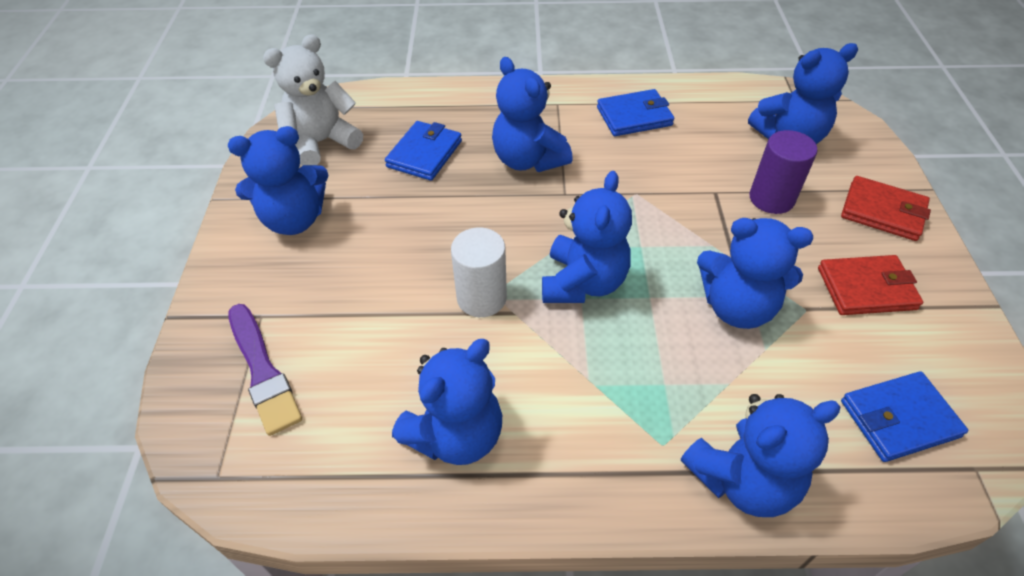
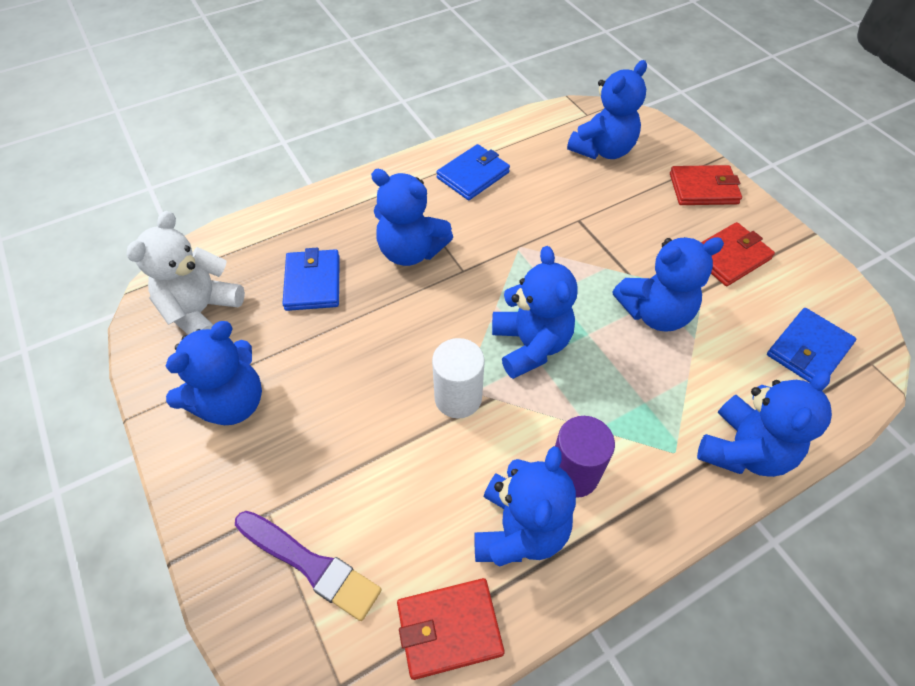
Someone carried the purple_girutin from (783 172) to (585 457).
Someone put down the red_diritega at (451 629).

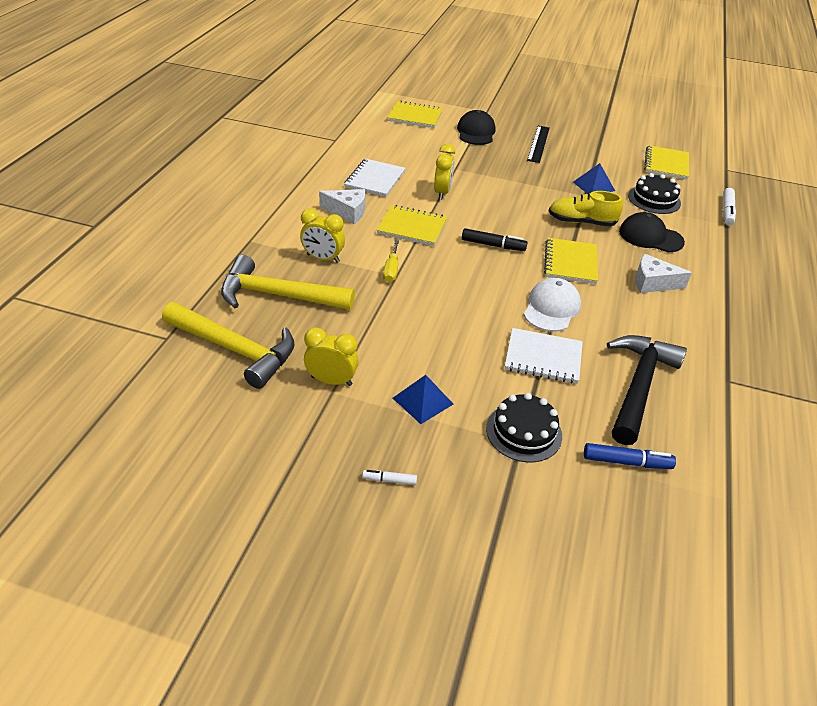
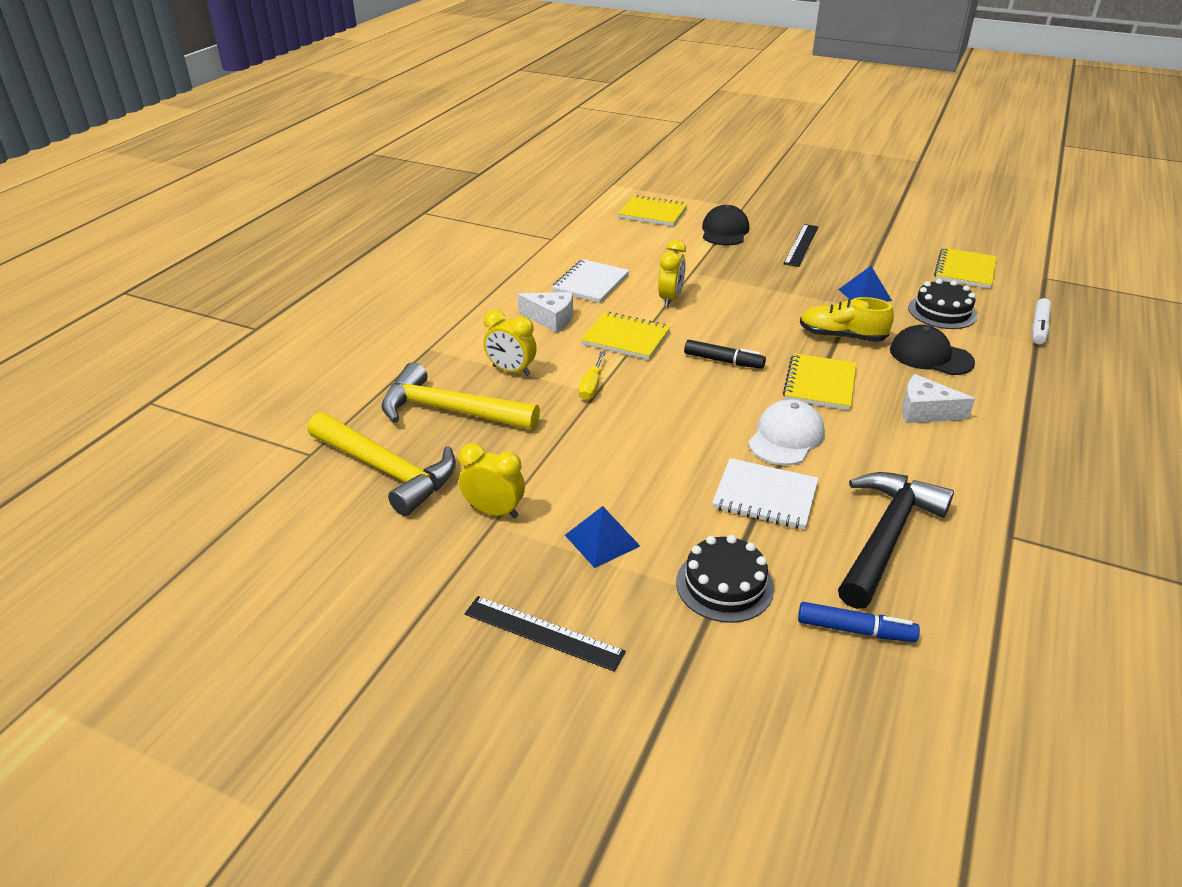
Someone swapped the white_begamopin at (389 477) for the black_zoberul at (545 634).

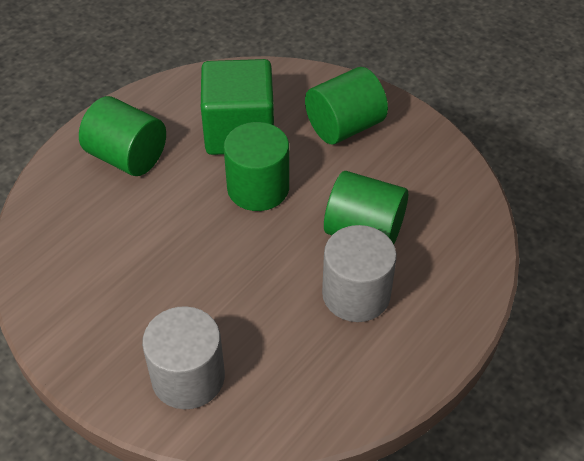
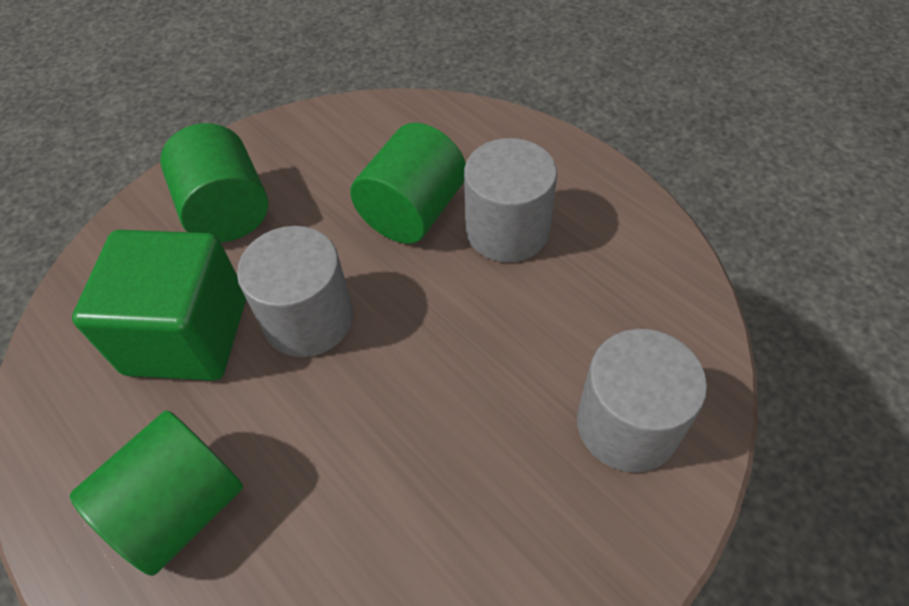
Someone repainted the green_girutin at (256 166), which became the grey_girutin at (295 291).

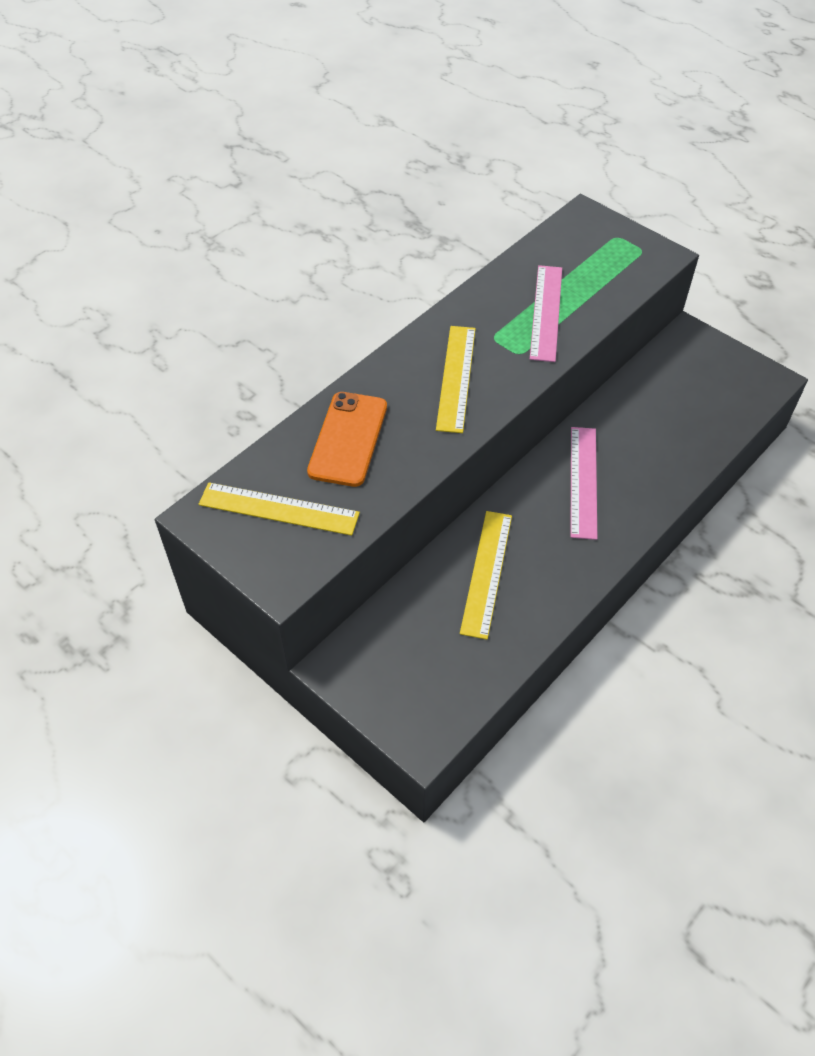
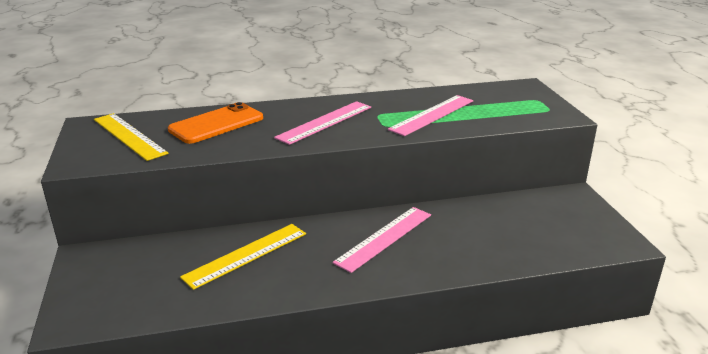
Someone repainted the yellow_zoberul at (456 379), which became the pink_zoberul at (322 123).

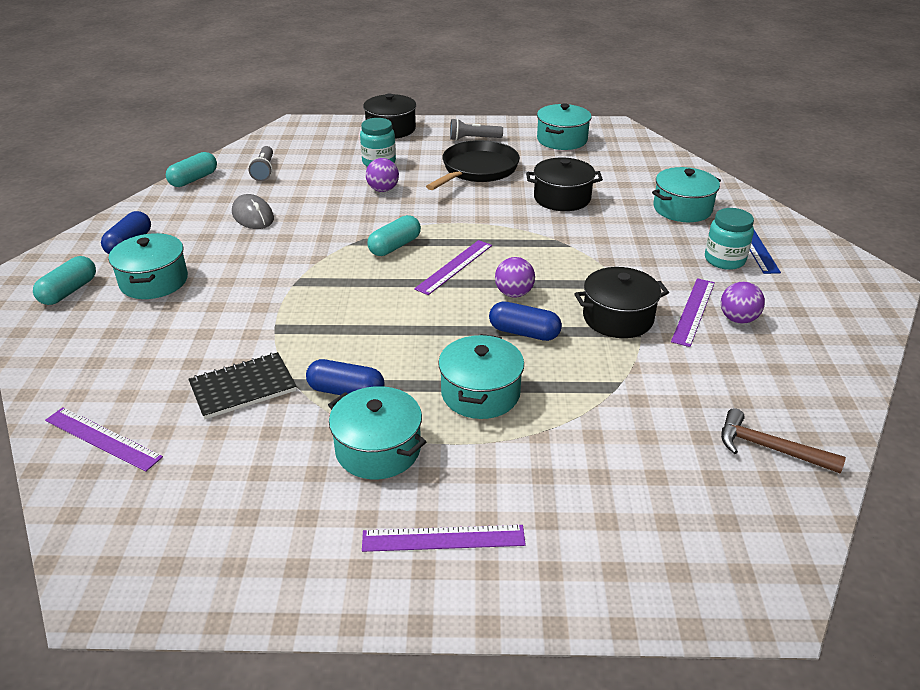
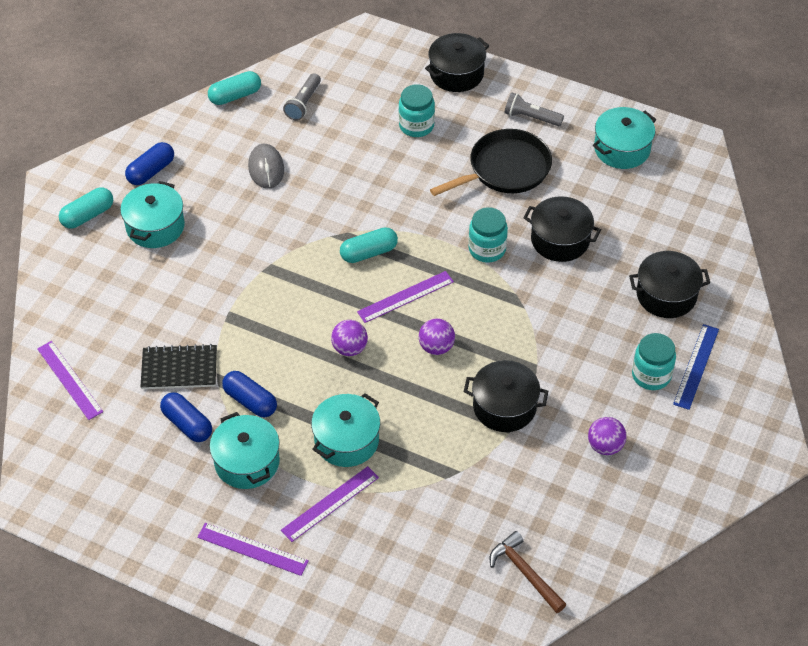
Someone carried the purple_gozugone from (382 175) to (349 338).
Someone carried the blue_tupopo from (525 321) to (186 417).
Someone repainted the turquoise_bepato at (686 194), which became the black_bepato at (669 284).
Someone carried the purple_zoberul from (693 312) to (330 504).
Someone put down the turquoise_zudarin at (488 235).

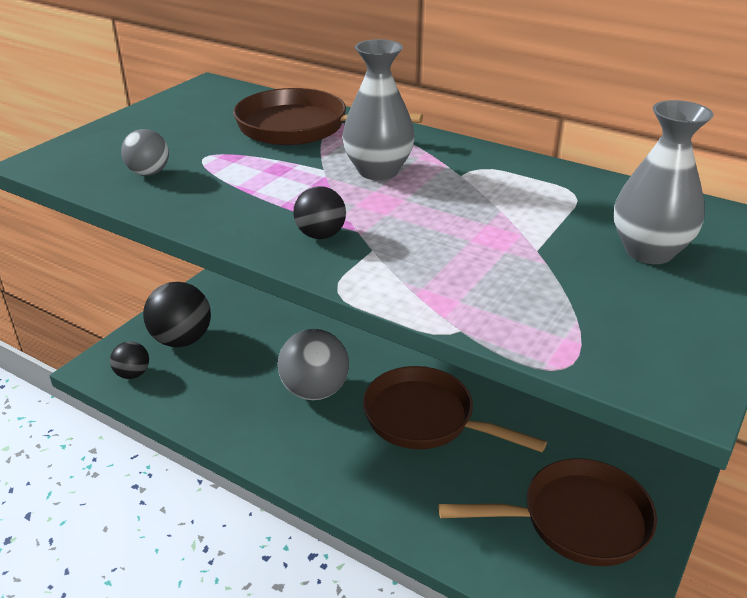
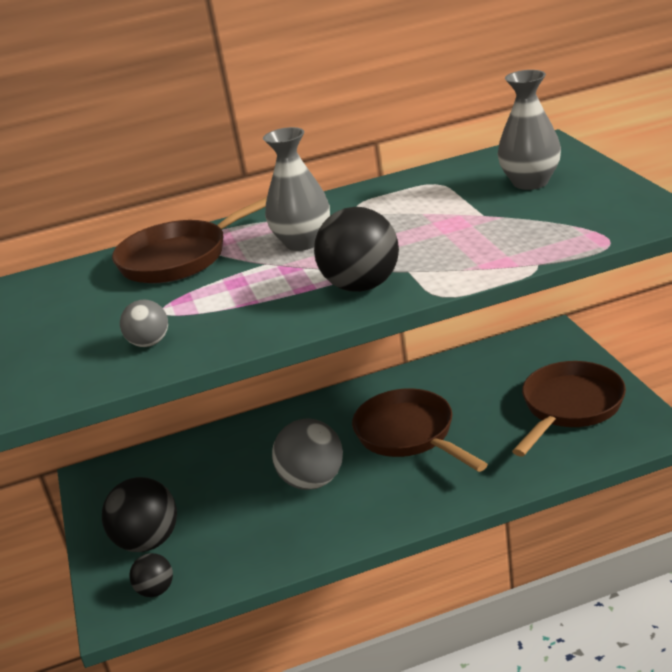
Someone scaled the black_gozugone at (319 212) by 1.83.
Someone rotated the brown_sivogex at (455 409) by 75 degrees clockwise.

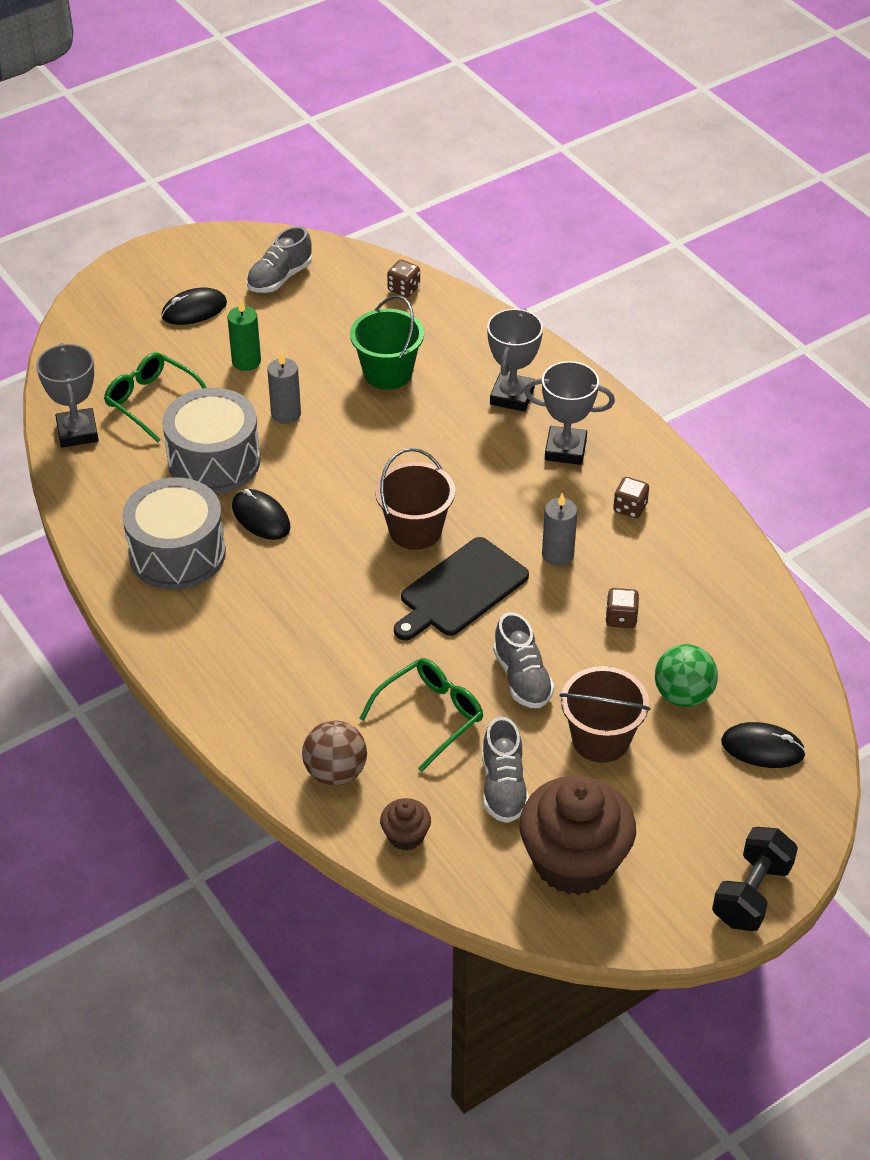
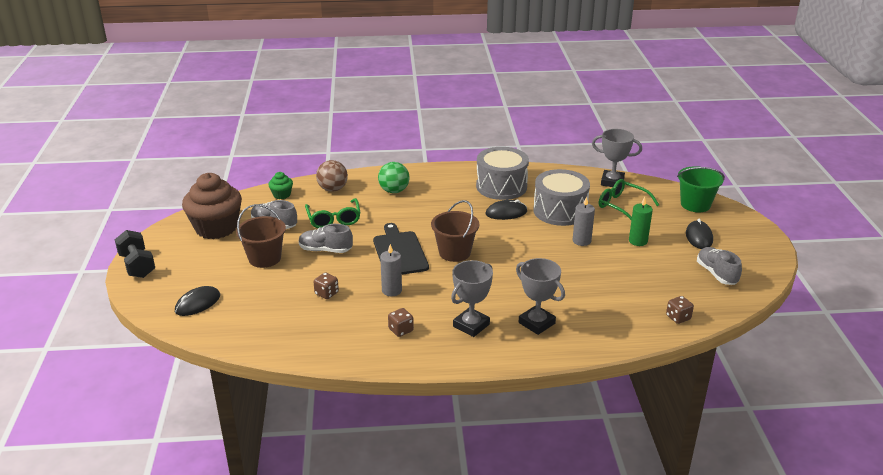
Someone rotated the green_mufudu at (155 397) by 120 degrees counterclockwise.
Someone carried the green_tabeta from (387 342) to (701 189).
Someone repainted the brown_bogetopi at (405 824), which became the green_bogetopi at (280 185).
Someone carried the green_gozugone from (686 675) to (393 177).

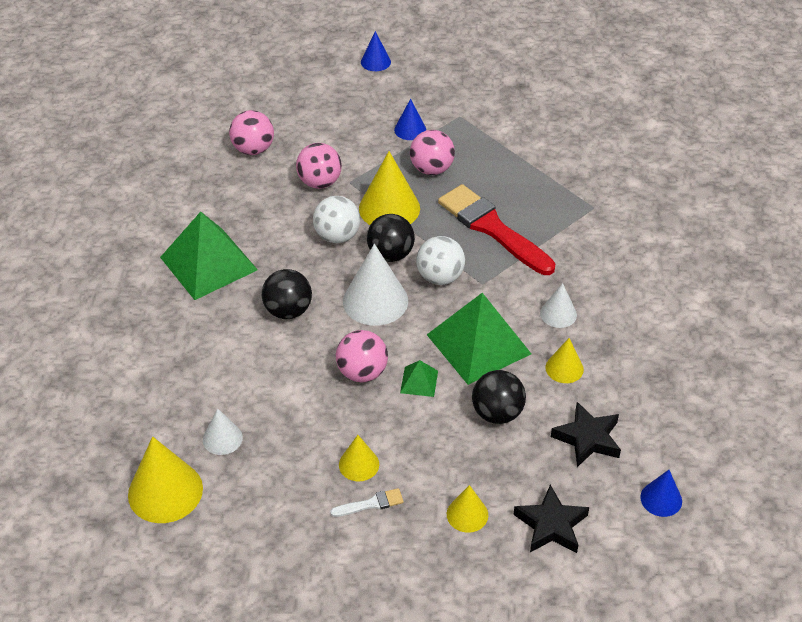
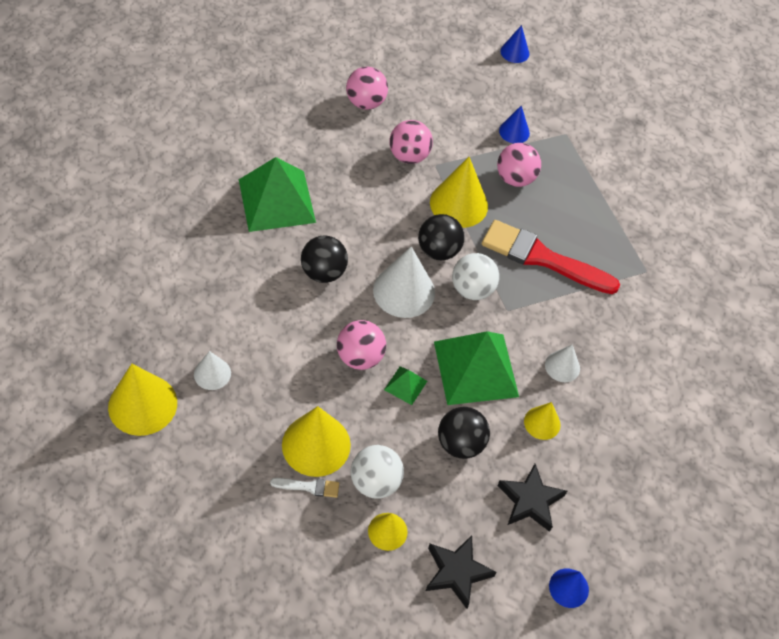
Someone carried the white_gozugone from (336 219) to (377 472).
Someone scaled the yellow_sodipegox at (359 458) by 1.80.
Someone rotated the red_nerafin at (497 229) by 45 degrees counterclockwise.

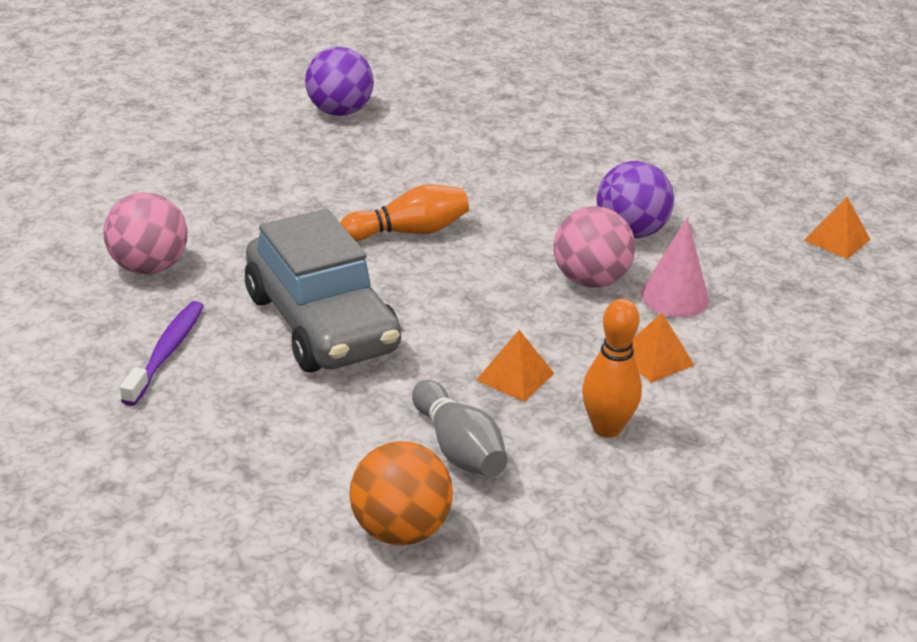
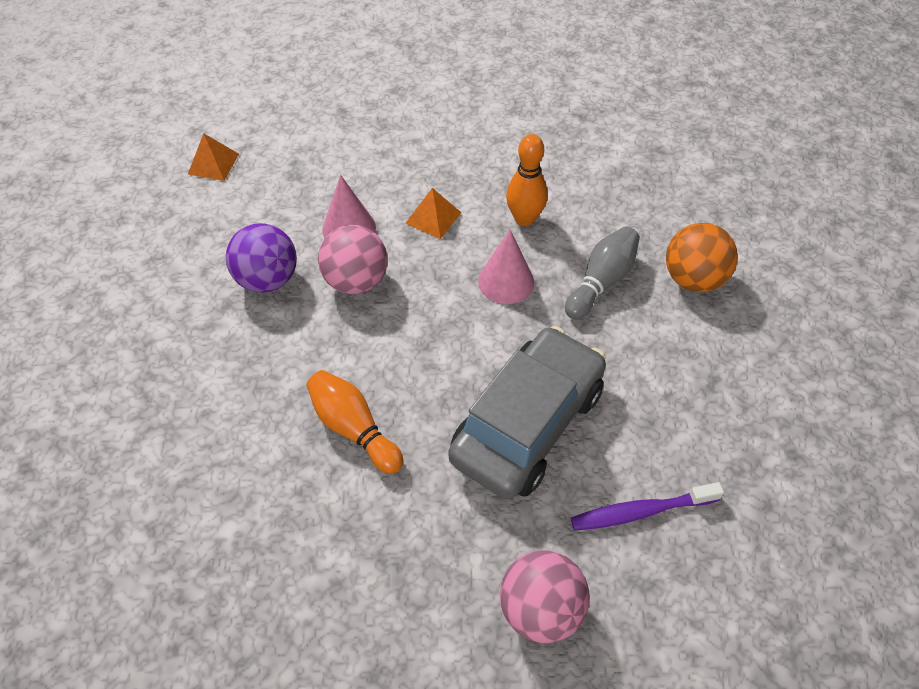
Someone took away the purple_gozugone at (339 81).
Someone swapped the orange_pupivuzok at (515 366) for the pink_sodipegox at (506 267).

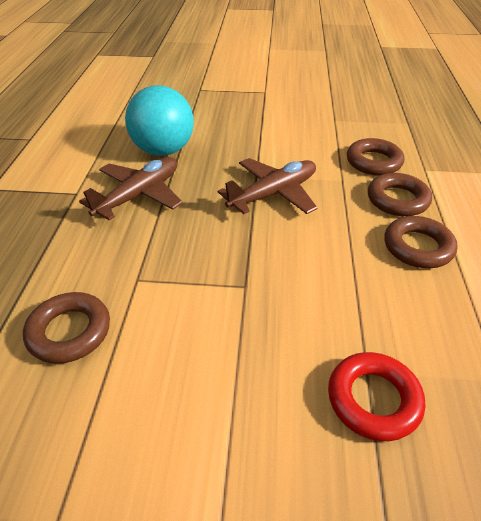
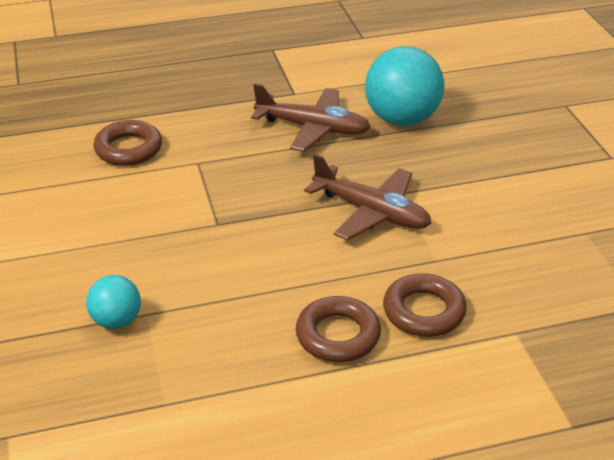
Someone swapped the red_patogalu at (376 396) for the turquoise_gozugone at (113 302).
Someone took away the brown_patogalu at (375 156).

